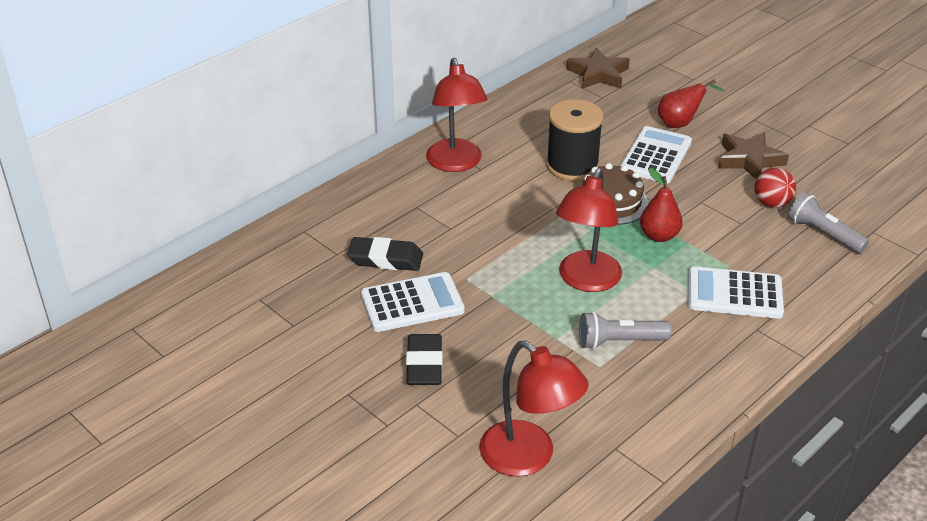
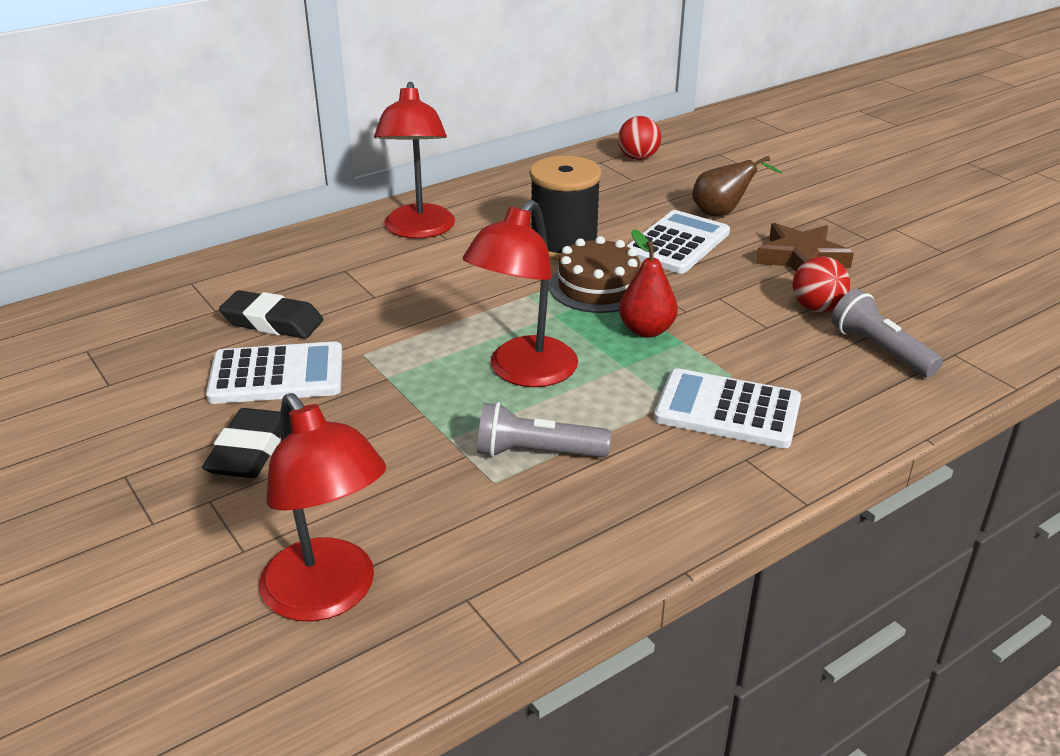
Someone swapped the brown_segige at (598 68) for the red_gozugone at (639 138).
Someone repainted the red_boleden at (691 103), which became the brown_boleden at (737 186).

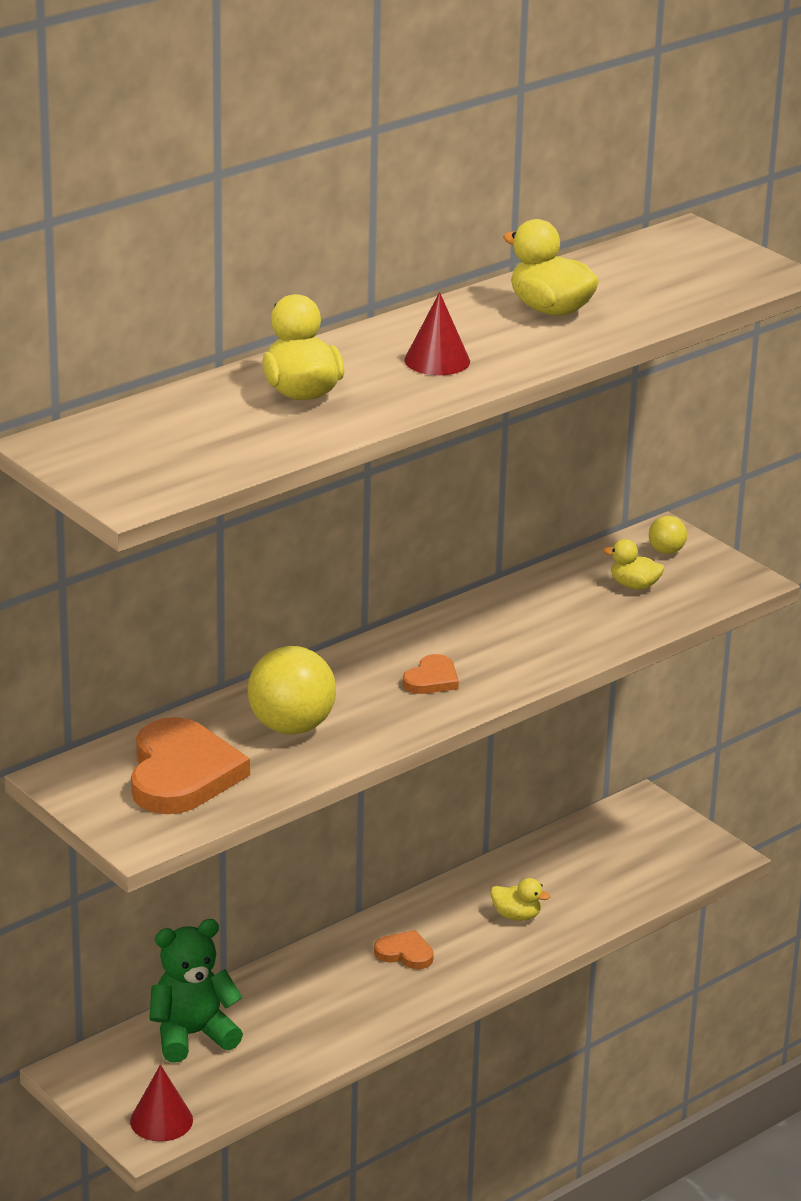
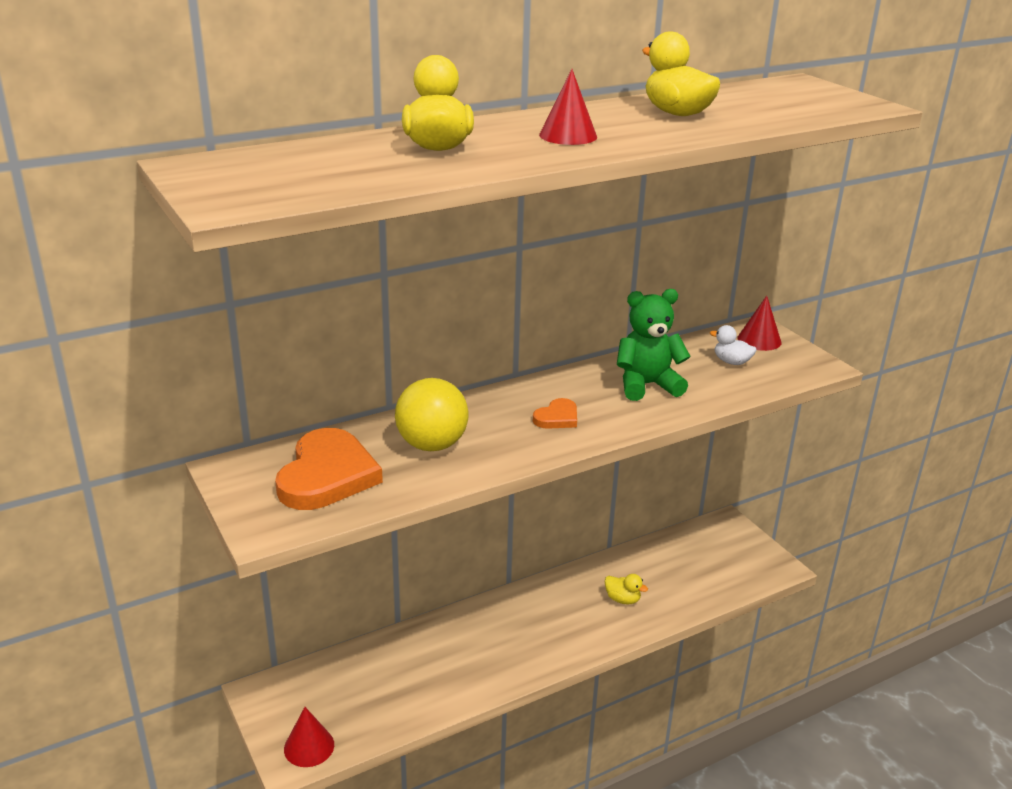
Someone carried the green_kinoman from (196 991) to (654 345).
Someone took away the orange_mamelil at (404 949).
Someone repainted the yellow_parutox at (633 564), which became the white_parutox at (733 345).
Someone swapped the yellow_gozugone at (668 535) for the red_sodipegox at (759 323).

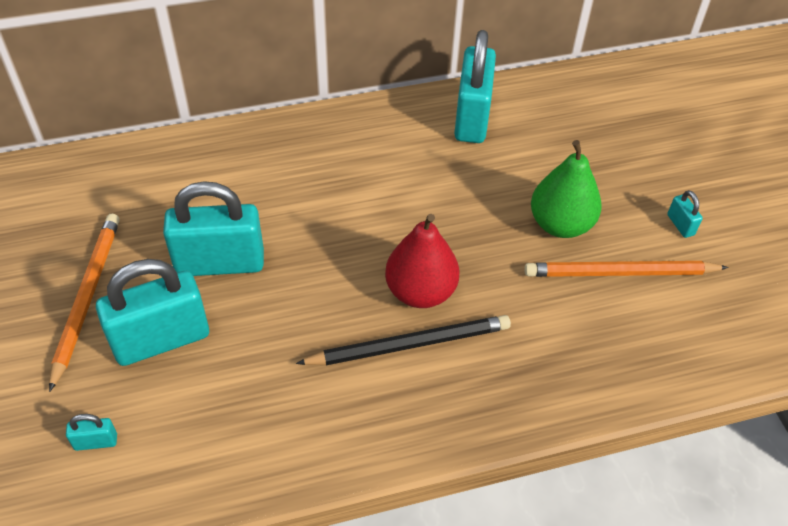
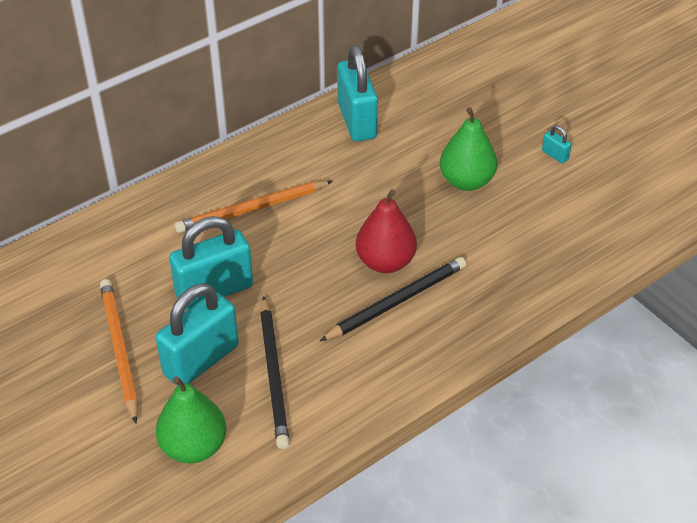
Someone swapped the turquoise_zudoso at (91 432) for the green_boleden at (191 419).
Someone carried the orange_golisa from (626 269) to (254 207).
Someone put down the black_golisa at (275 372).

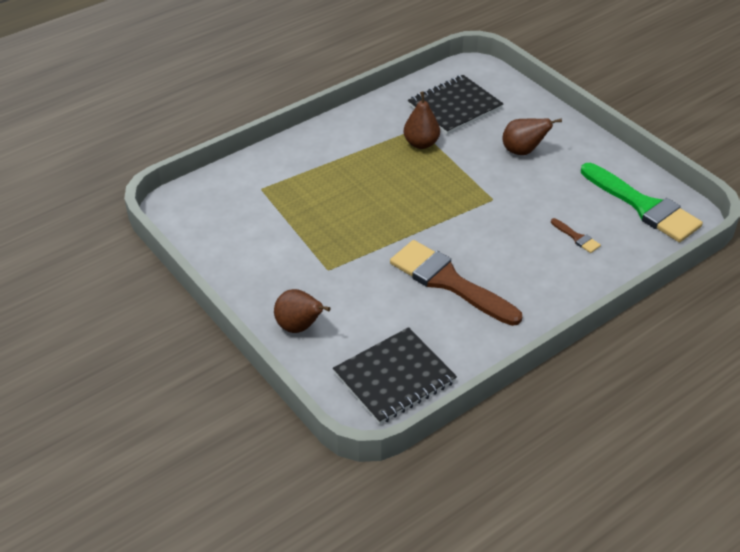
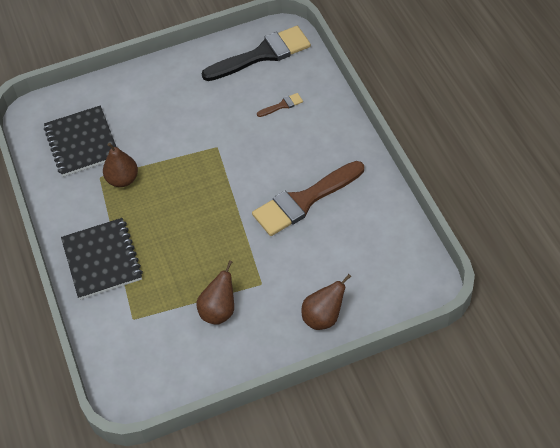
Someone carried the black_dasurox from (395 375) to (102 259).
Someone carried the brown_boleden from (532 136) to (215 292).
Someone repainted the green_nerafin at (642 202), which became the black_nerafin at (256 53).

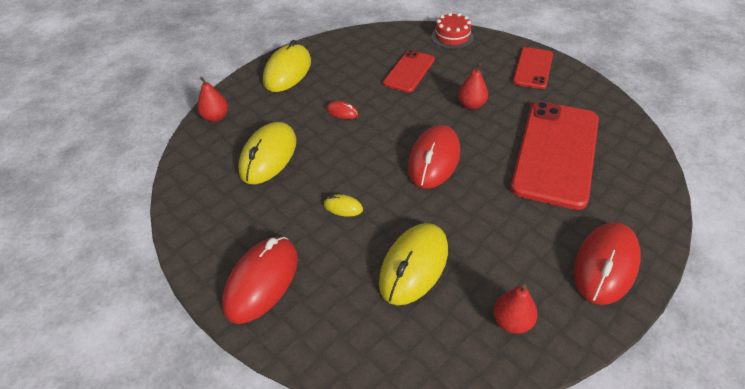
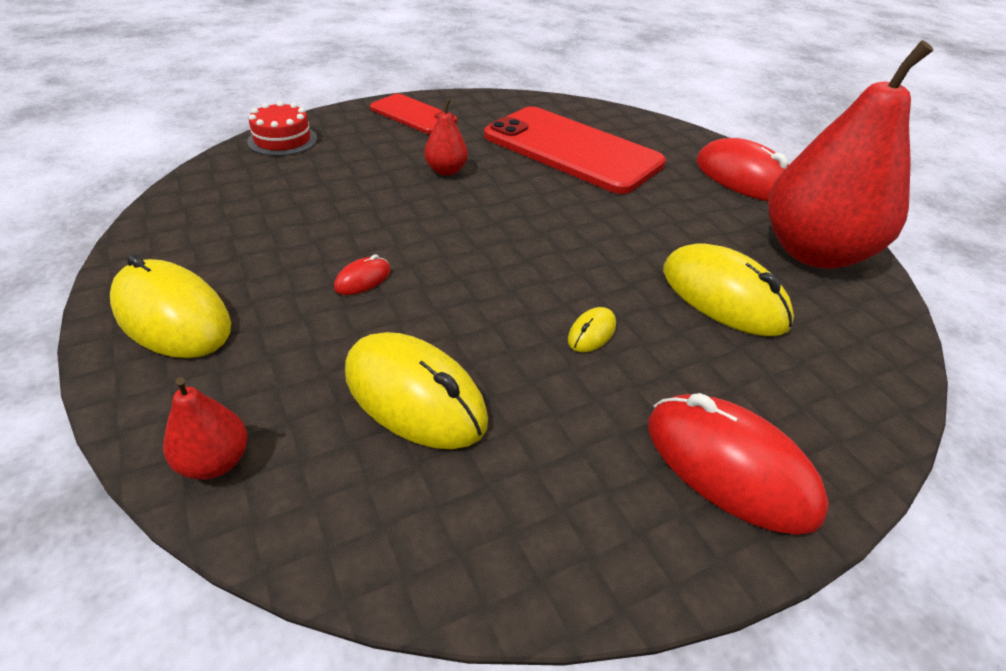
Someone took away the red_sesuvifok at (409 71).
Someone took away the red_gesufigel at (434 157).
Someone scaled the red_boleden at (515 309) by 2.45.

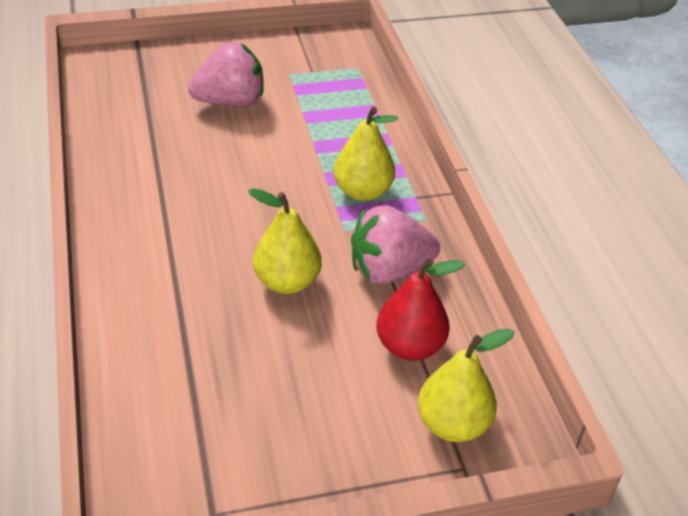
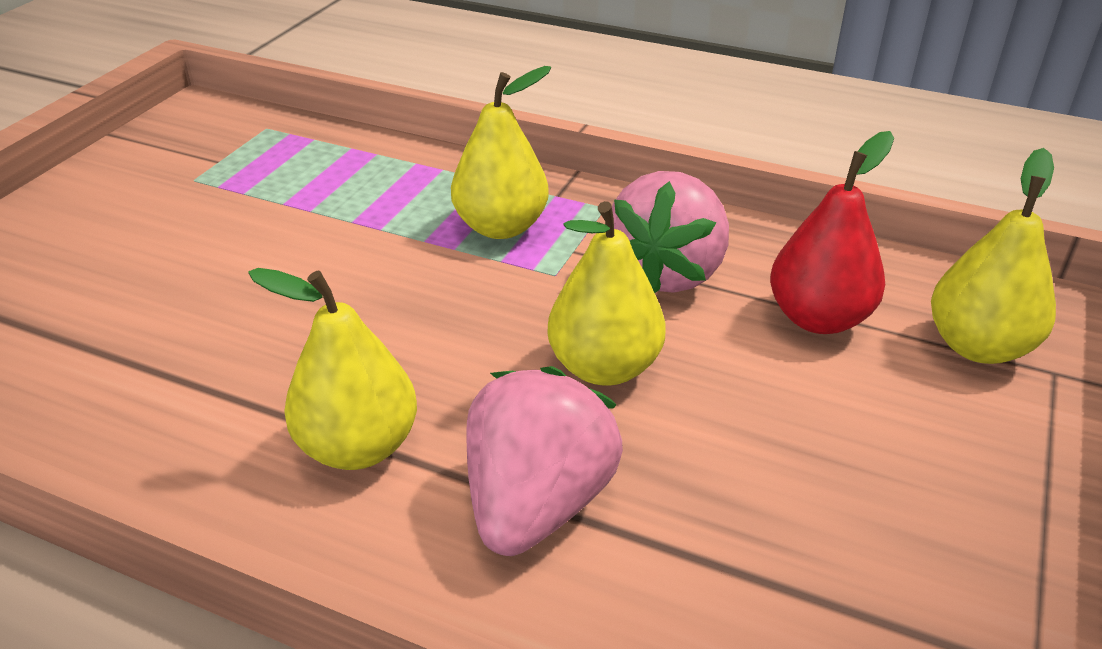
Someone carried the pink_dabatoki from (226 74) to (544 461).
Someone put down the yellow_boleden at (332 369).

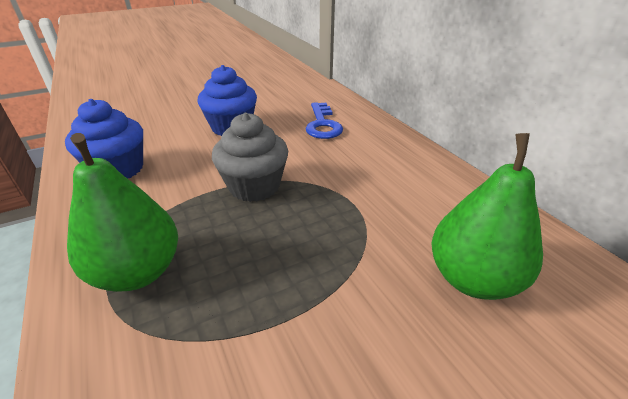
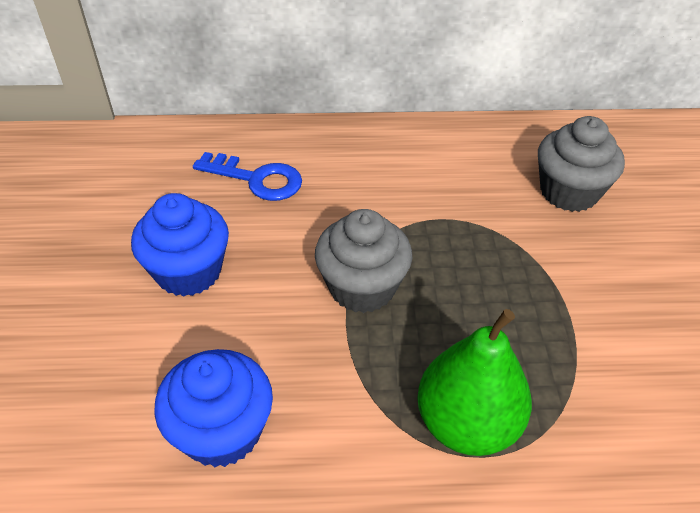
Someone swapped the green_boleden at (487 216) for the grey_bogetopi at (581 164).

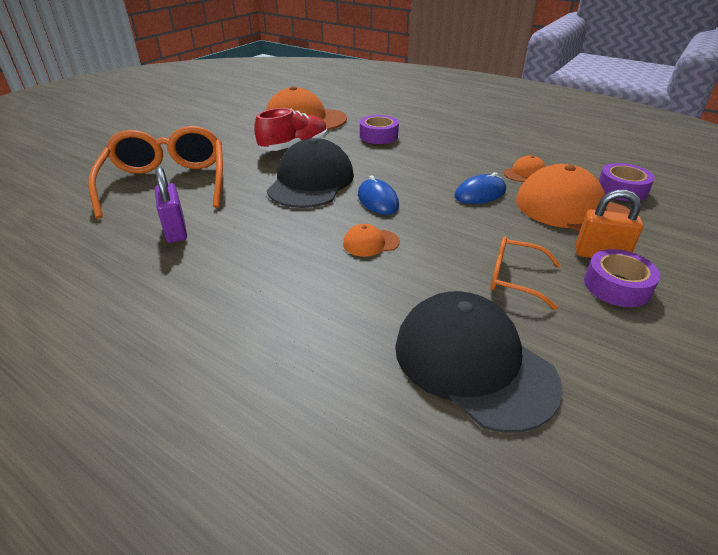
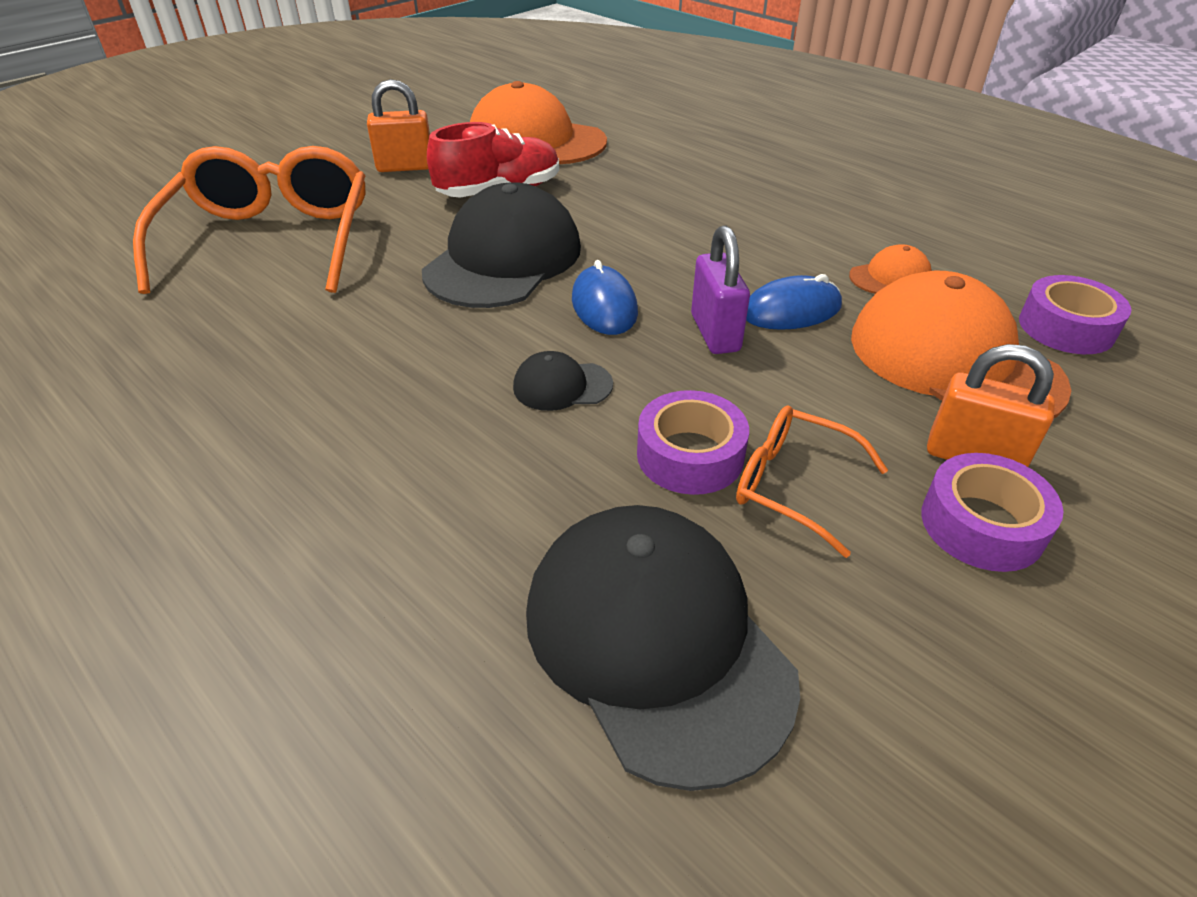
Someone carried the purple_zudoso from (171 205) to (720 289).
Someone repainted the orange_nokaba at (371 240), which became the black_nokaba at (563 381).
Someone carried the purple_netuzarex from (379 129) to (693 442).
Someone put down the orange_zudoso at (398 125).

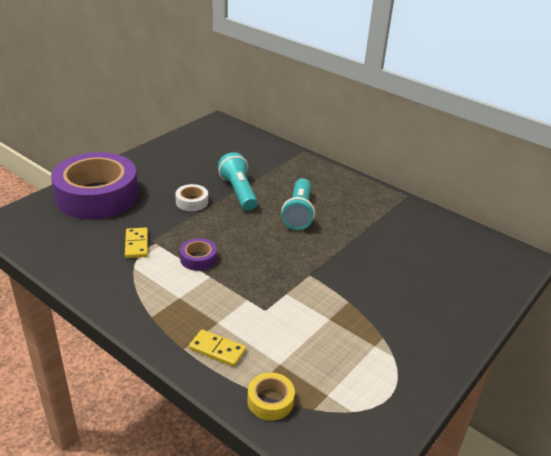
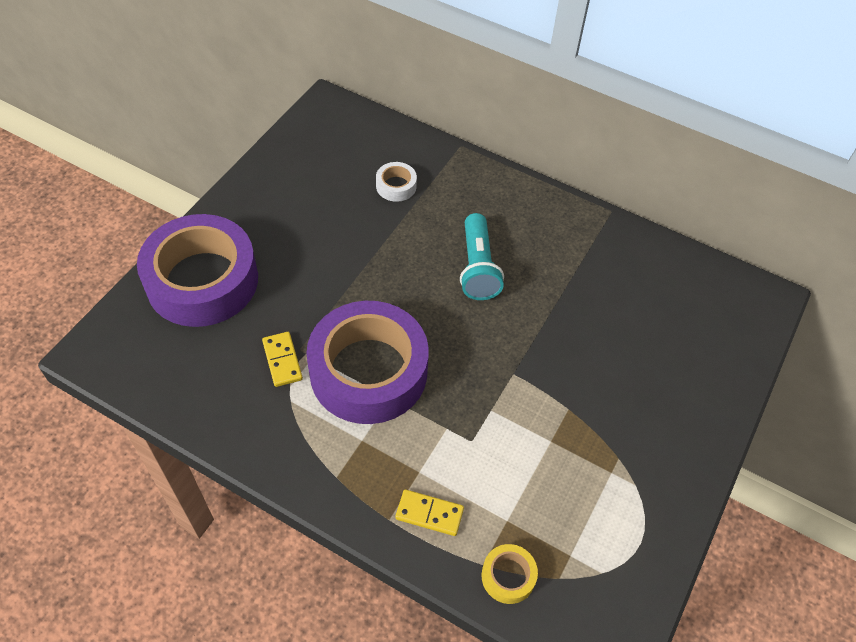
Someone carried the white_netuzarex from (191 197) to (396 182).
Someone scaled the purple_netuzarex at (198 254) by 2.49.
Someone took away the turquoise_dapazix at (238 181).

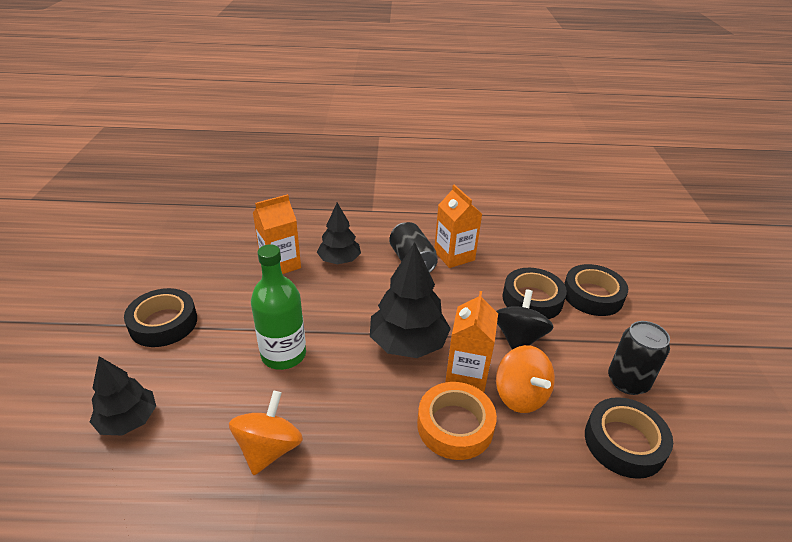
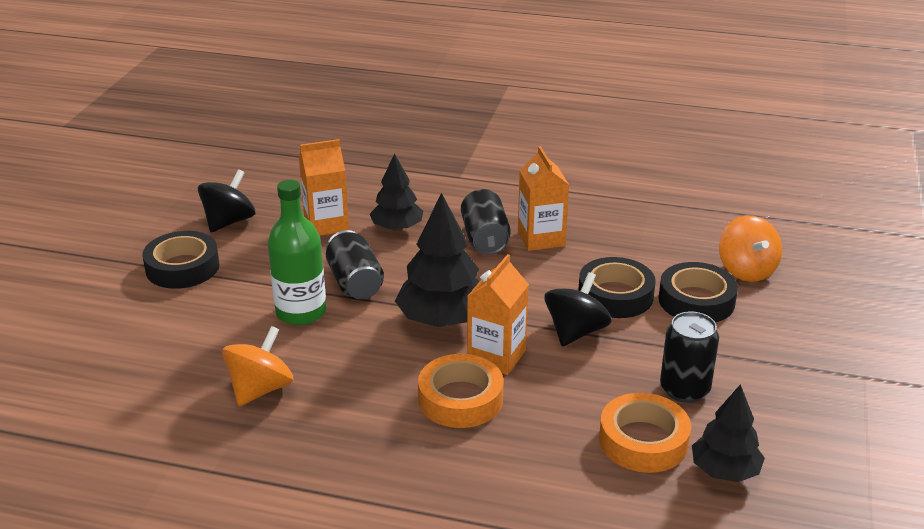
Someone carried the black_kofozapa from (123 395) to (728 433).
Someone carried the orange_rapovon from (525 379) to (750 249).
Someone repainted the black_netuzarex at (629 438), which became the orange_netuzarex at (645 433).
Someone put down the black_rapovon at (226 200).
Someone put down the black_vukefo at (355 264).

